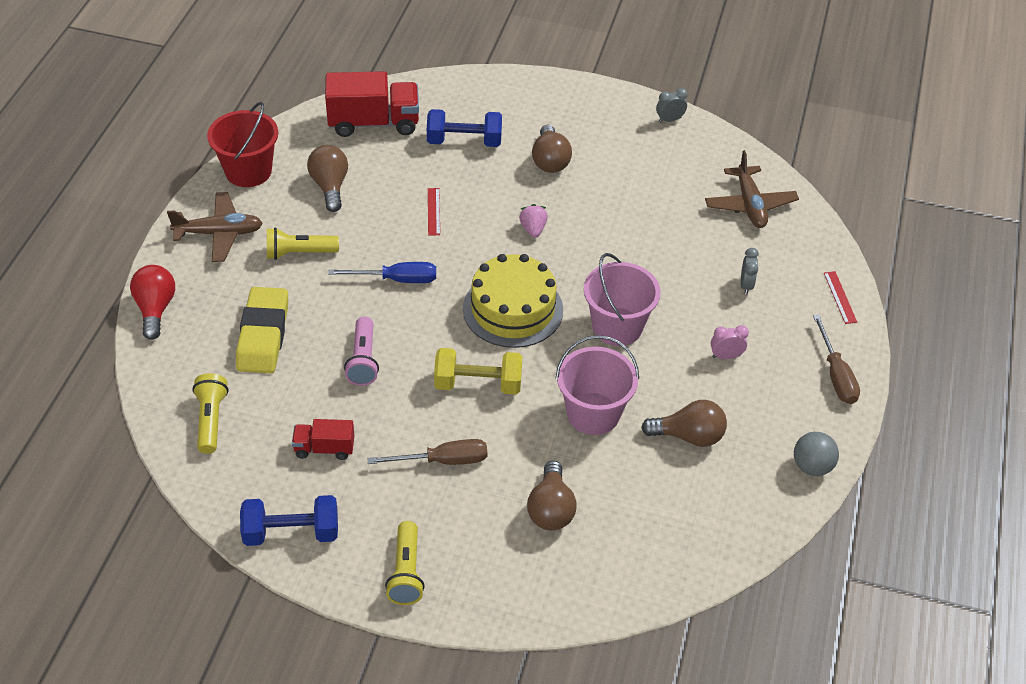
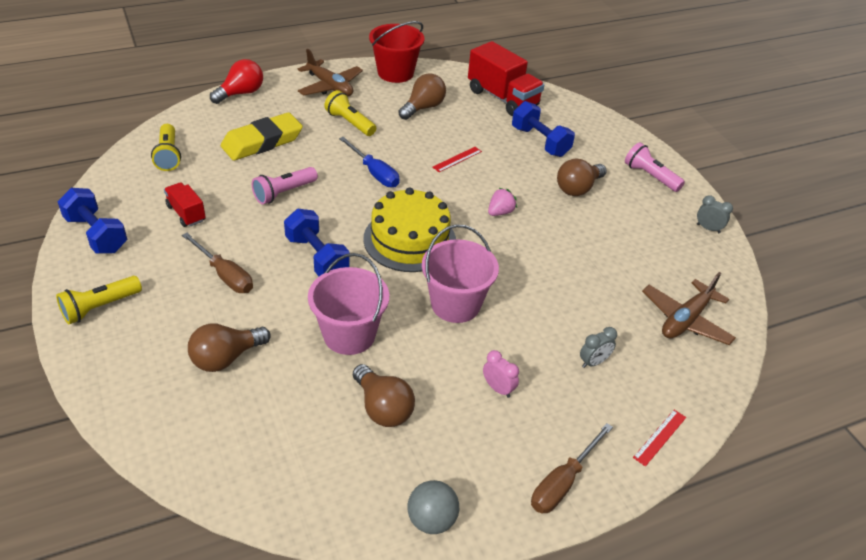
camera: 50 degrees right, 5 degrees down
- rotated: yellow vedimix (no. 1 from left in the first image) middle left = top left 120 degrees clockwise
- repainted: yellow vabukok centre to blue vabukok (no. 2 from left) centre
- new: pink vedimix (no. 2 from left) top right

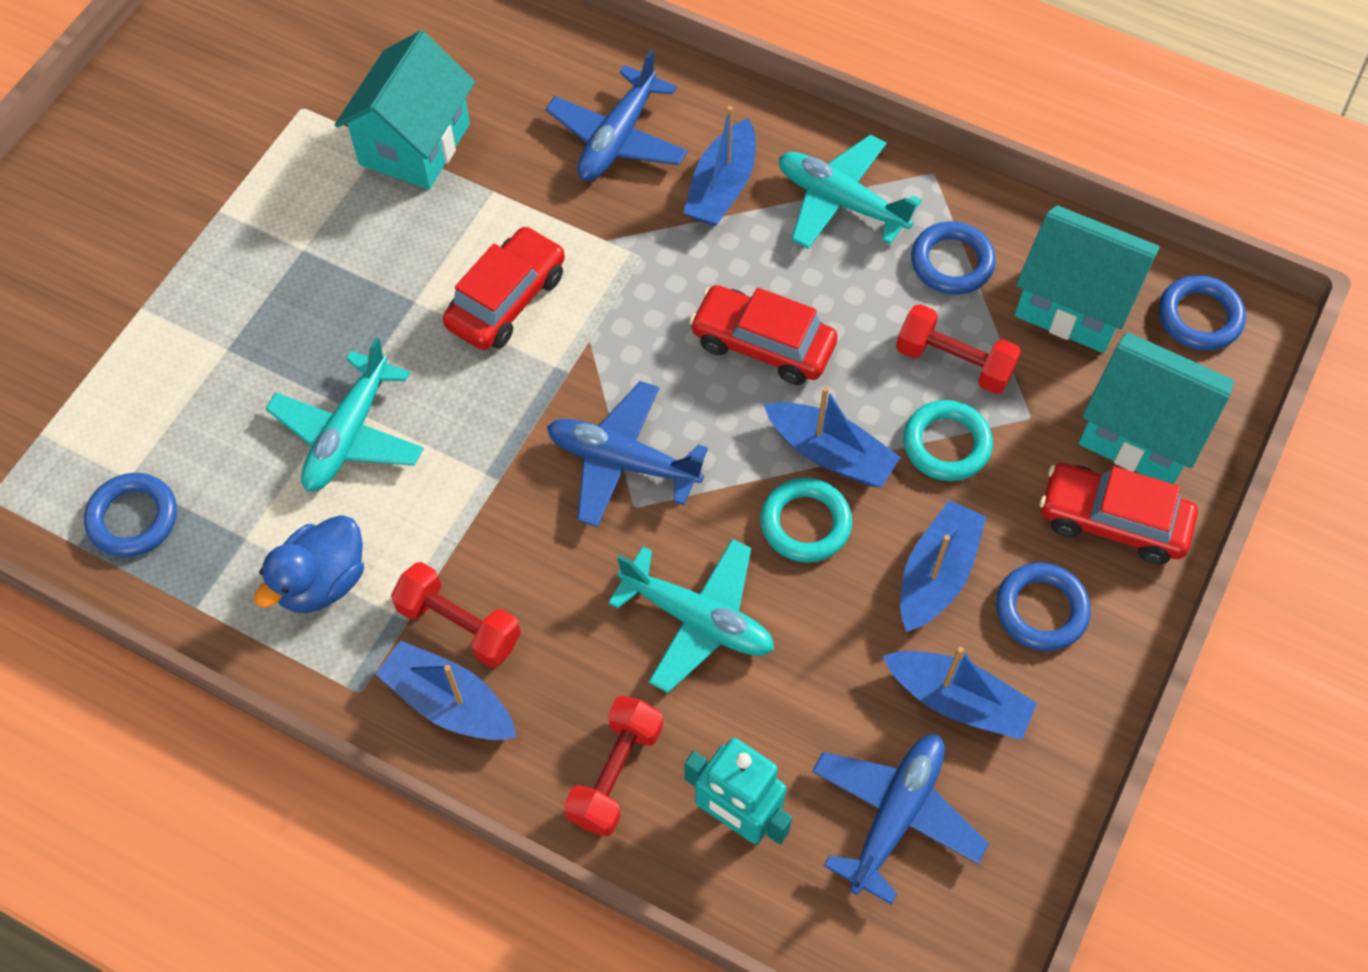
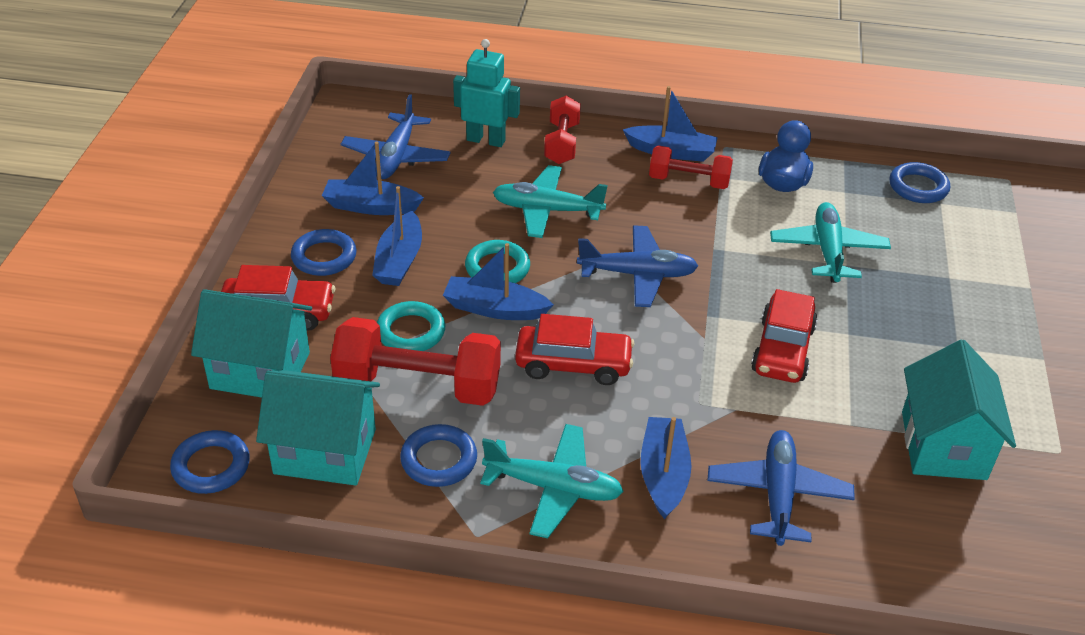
camera: 160 degrees right, 20 degrees down
- scaled: red vabukok (no. 3 from left in the first image) middle right = centre x1.66

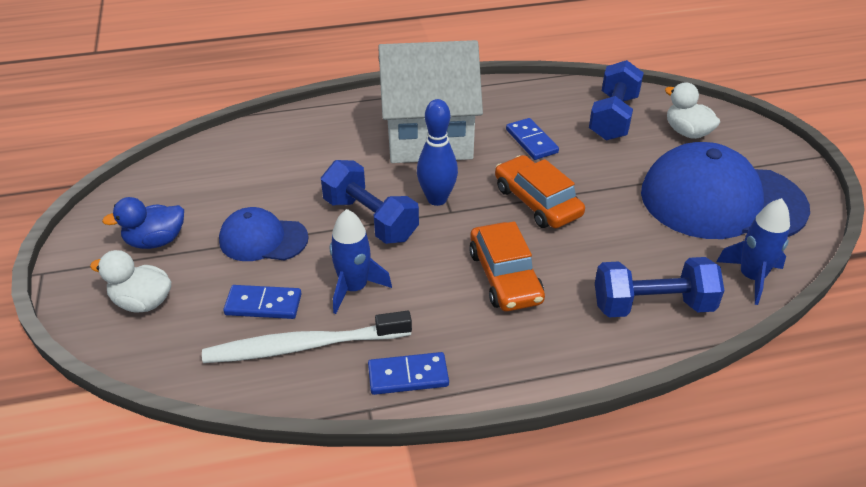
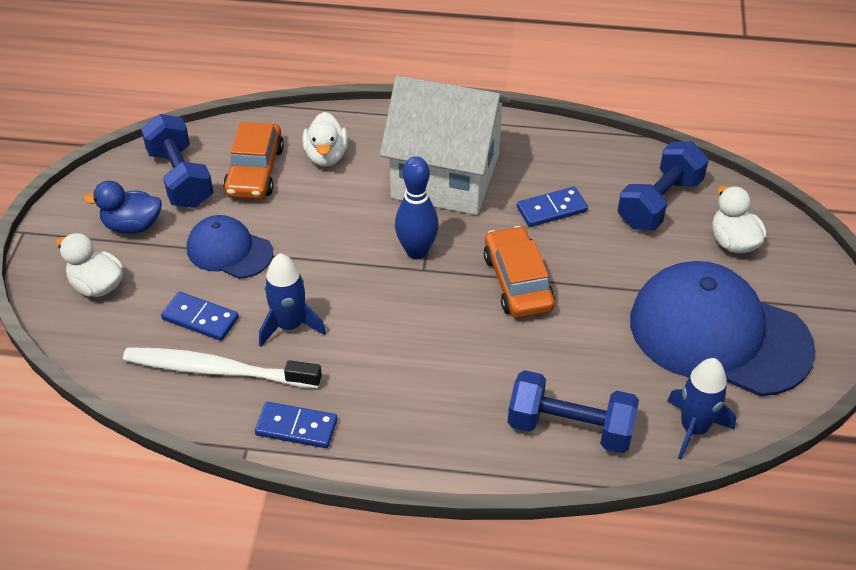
camera: 20 degrees right, 5 degrees up
- shifted: blue vabukok (no. 1 from left) centre to top left
- shifted: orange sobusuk (no. 1 from left) centre to top left
- new: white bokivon (no. 2 from left) top centre
- rotated: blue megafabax (no. 3 from left) top centre = centre 75 degrees clockwise

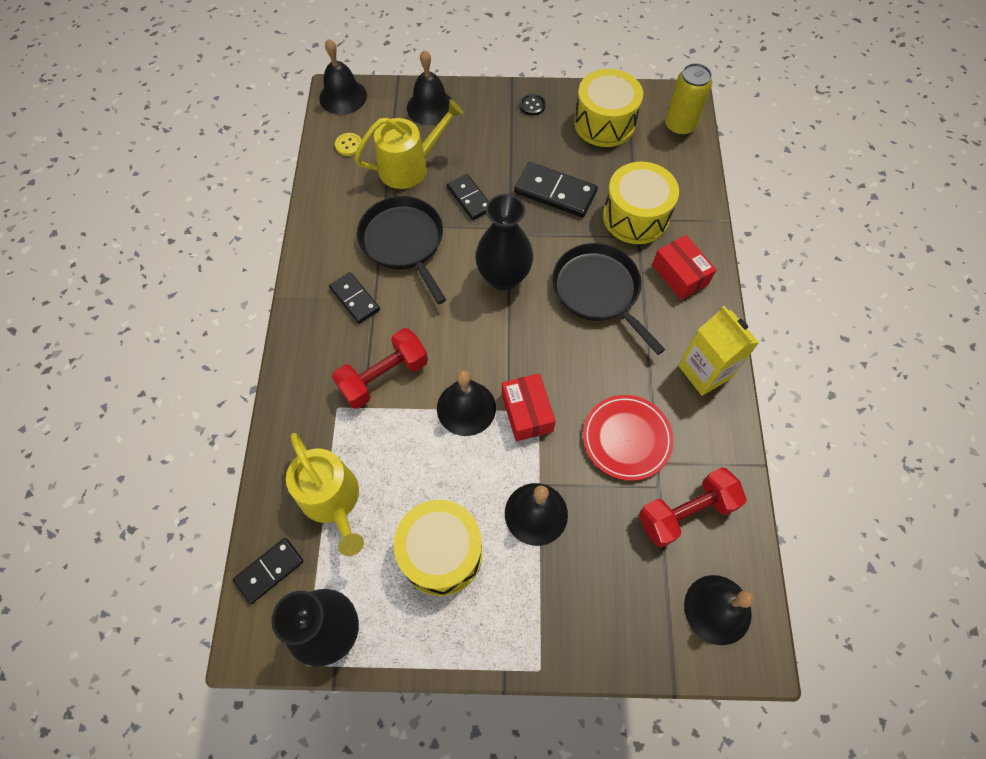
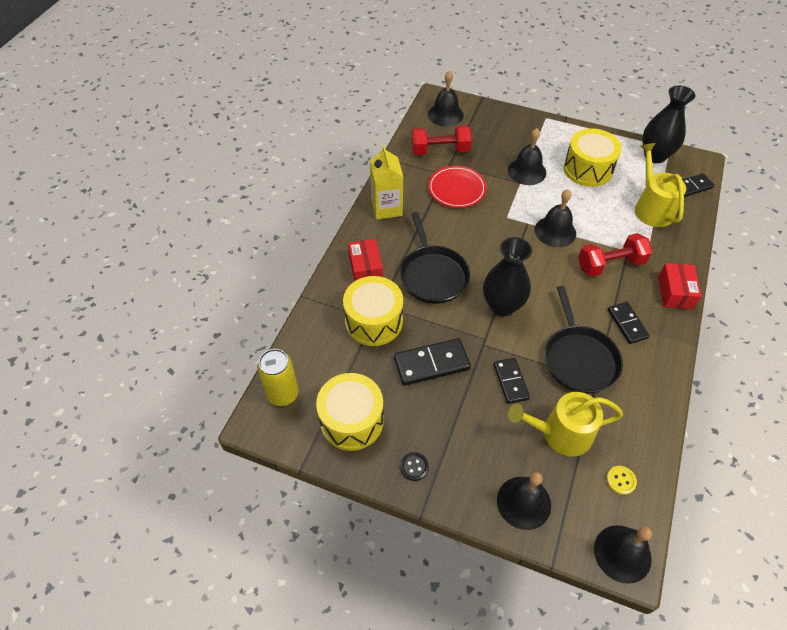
camera: 160 degrees left, 10 degrees down
- rotated: black megafabax (no. 4 from left in the first image) top centre = centre 60 degrees counterclockwise
- shifted: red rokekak (no. 1 from left in the first image) centre to red rokekak (no. 2 from left) middle right

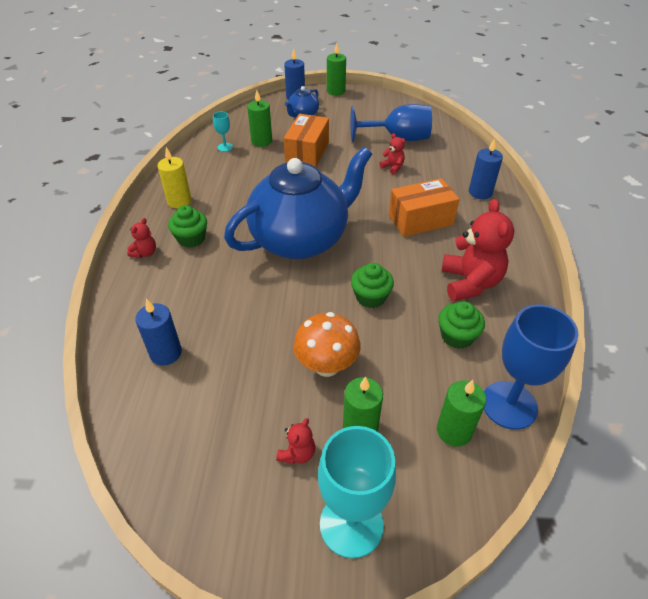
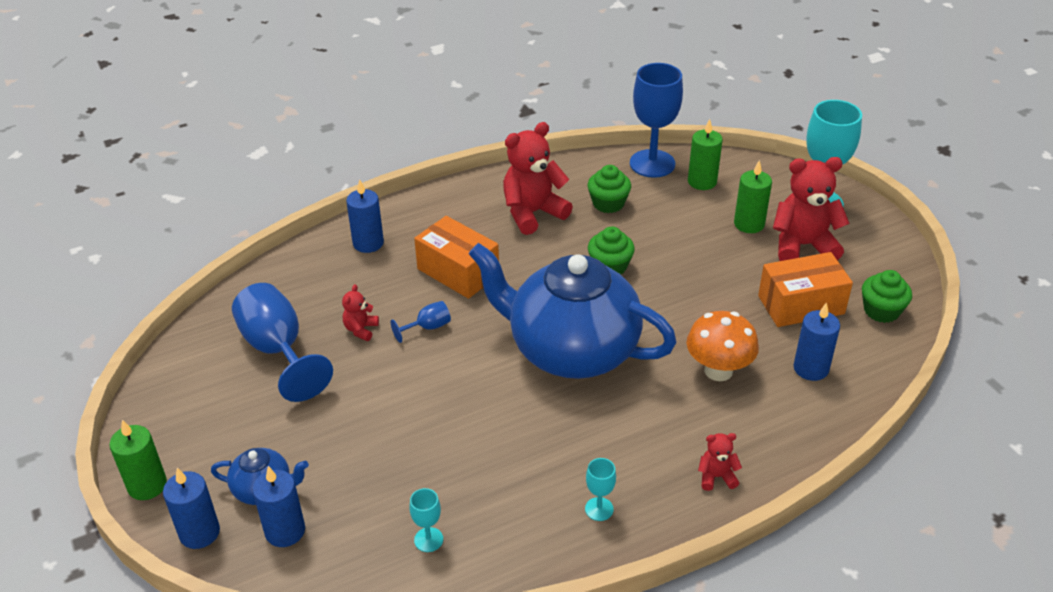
camera: 120 degrees left, 5 degrees down
- new: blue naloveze (no. 2 from left) bottom left
- new: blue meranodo (no. 2 from left) centre
- swapped: yellow naloveze top left to turquoise meranodo (no. 2 from left) bottom centre
- shifted: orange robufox centre to middle right
- shifted: orange rokekak (no. 1 from left in the first image) top centre to orange rokekak (no. 2 from left) middle right
- scaled: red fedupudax (no. 2 from left in the first image) bottom centre = middle right x2.12
- shifted: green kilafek (no. 1 from left in the first image) middle left to green kilafek (no. 3 from left) middle right
- gone: green naloveze (no. 1 from left) top centre

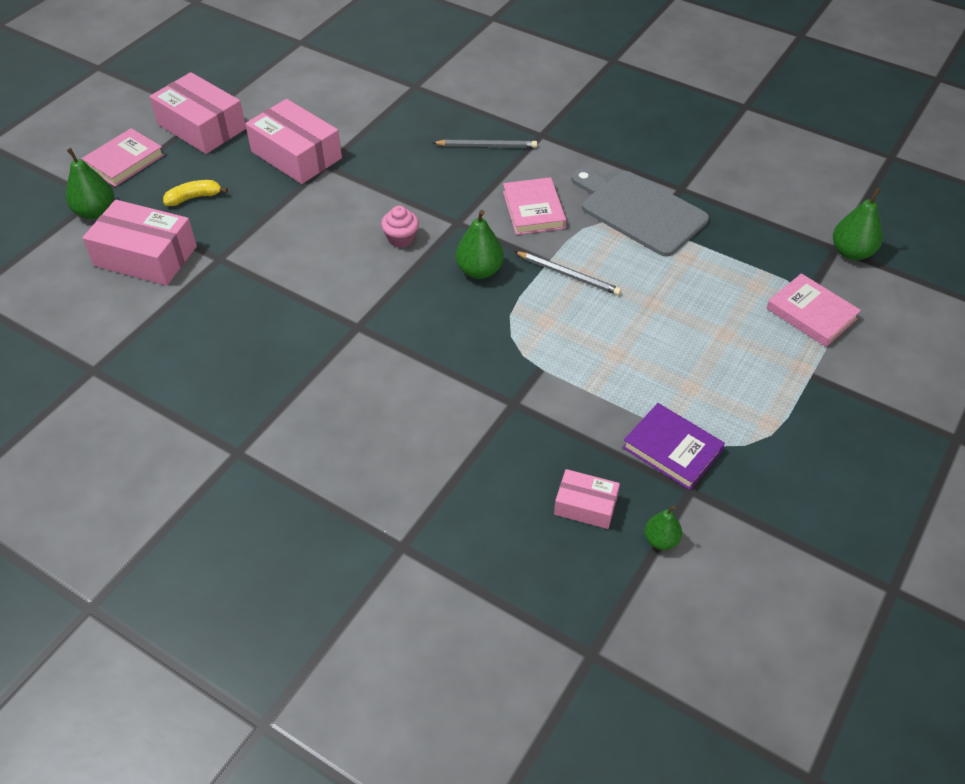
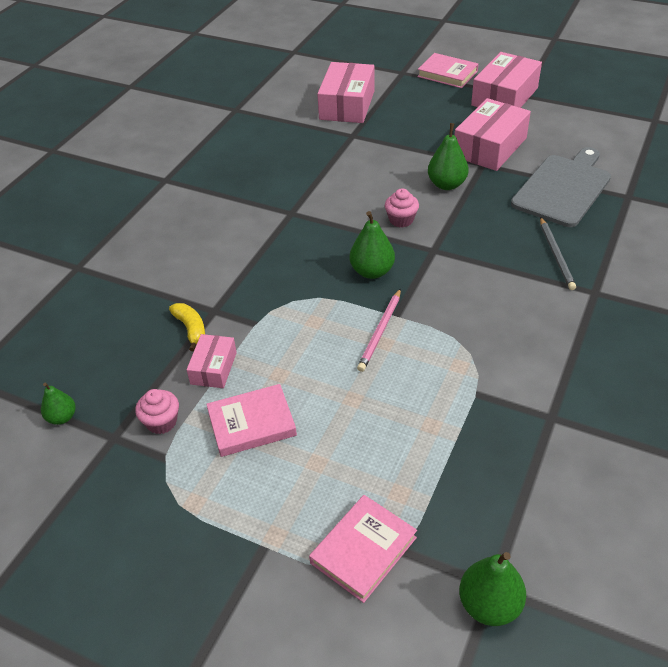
camera: 85 degrees right, 5 degrees down
- swapped: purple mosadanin middle right to pink kilafek (no. 1 from left) middle left
- shifted: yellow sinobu top left to middle left
- shifted: pink rokekak (no. 4 from left in the first image) centre to pink rokekak (no. 1 from left) middle left
- shifted: pink mosadanin (no. 2 from left in the first image) top centre to pink mosadanin (no. 1 from left) centre
- repainted: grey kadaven (no. 2 from left) centre to pink kadaven centre
- shifted: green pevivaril (no. 1 from left in the first image) top left to green pevivaril (no. 3 from left) top right
- shifted: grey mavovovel top centre to top right

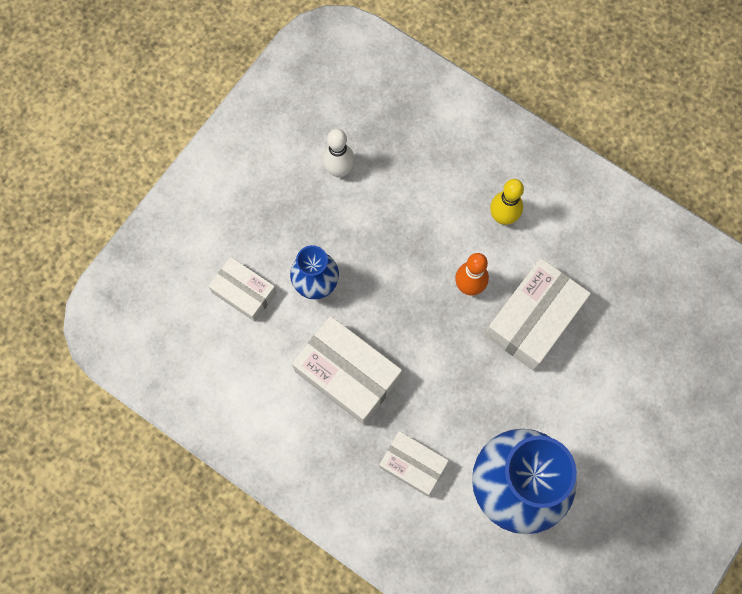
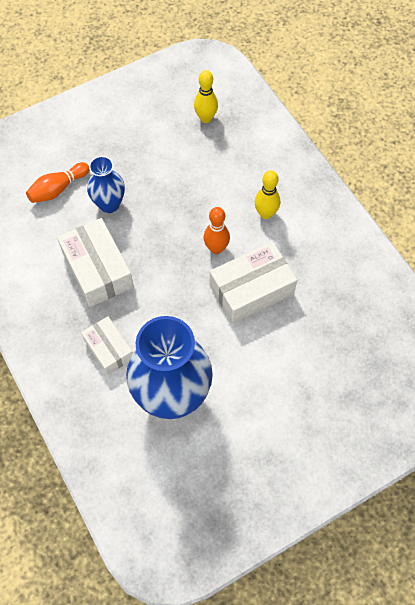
camera: 25 degrees right, 10 degrees down
- swapped: white rokekak (no. 1 from left) middle left to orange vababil (no. 1 from left) top left
- new: yellow vababil (no. 1 from left) top centre
- gone: white vababil top centre

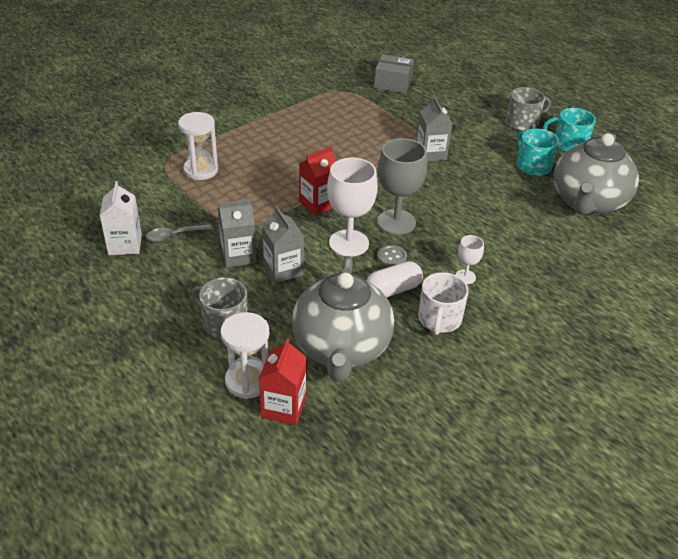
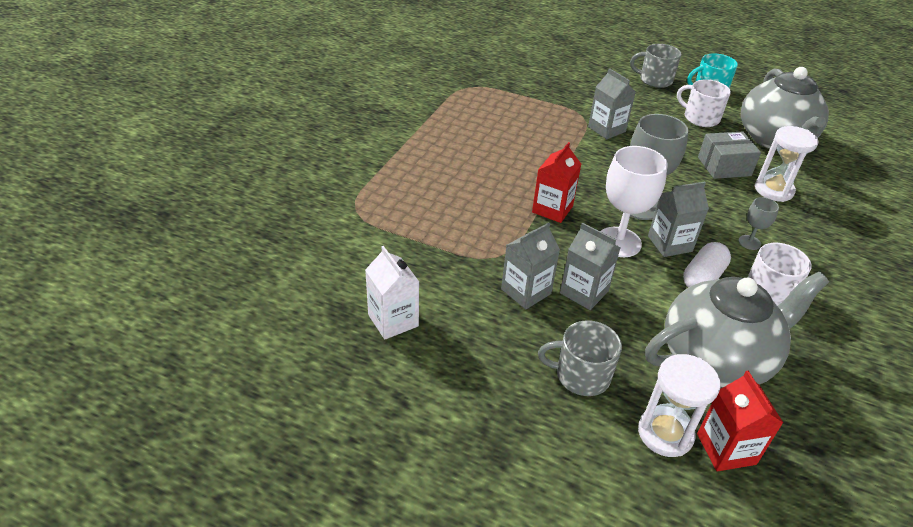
camera: 25 degrees left, 0 degrees up
- rotated: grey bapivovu (no. 2 from left) top right = top right 120 degrees counterclockwise
- rotated: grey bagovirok (no. 1 from left) centre = middle right 90 degrees counterclockwise
- swapped: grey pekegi centre to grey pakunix (no. 4 from left) middle right
- repainted: turquoise bapivovu (no. 1 from left) top right to white bapivovu (no. 1 from left) top right
- shifted: grey rokekak top centre to top right
- repainted: white meranodo (no. 2 from left) middle right to grey meranodo (no. 2 from left) middle right
- shifted: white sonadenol (no. 1 from left in the first image) top left to white sonadenol (no. 2 from left) top right
- gone: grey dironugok middle left

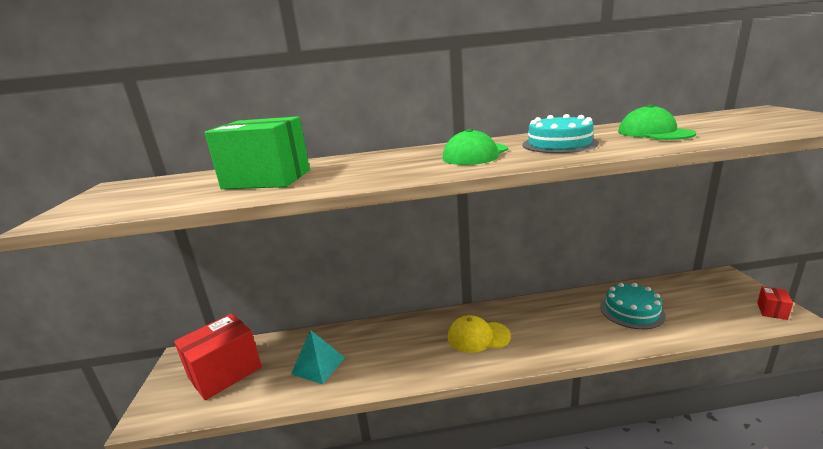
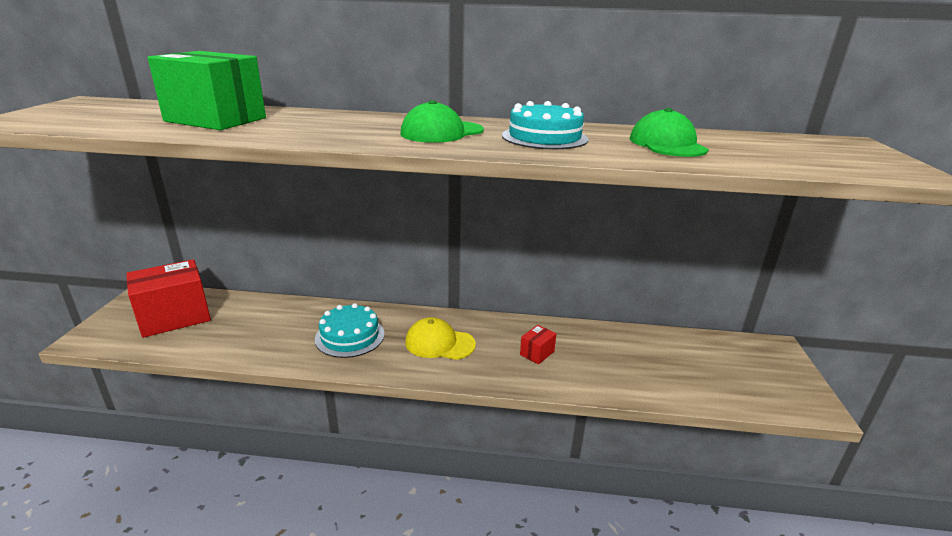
camera: 10 degrees right, 5 degrees up
- shifted: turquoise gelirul (no. 2 from left in the first image) bottom right to turquoise gelirul (no. 1 from left) centre
- shifted: red rokekak (no. 2 from left) bottom right to centre
- gone: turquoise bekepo bottom centre

